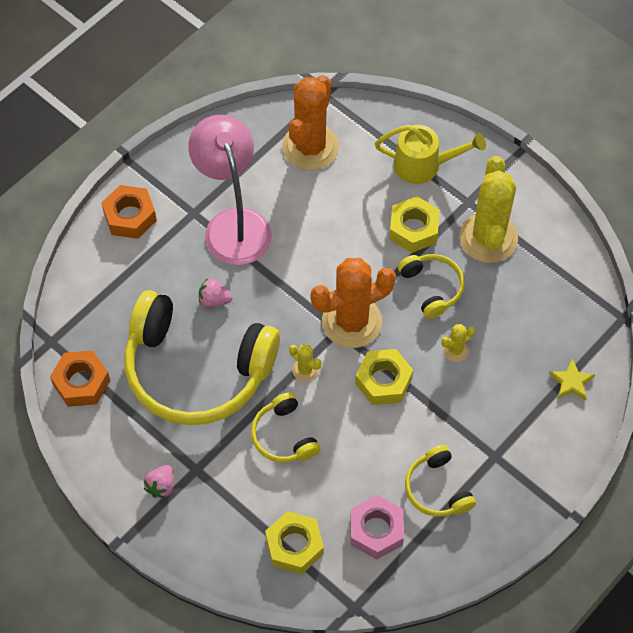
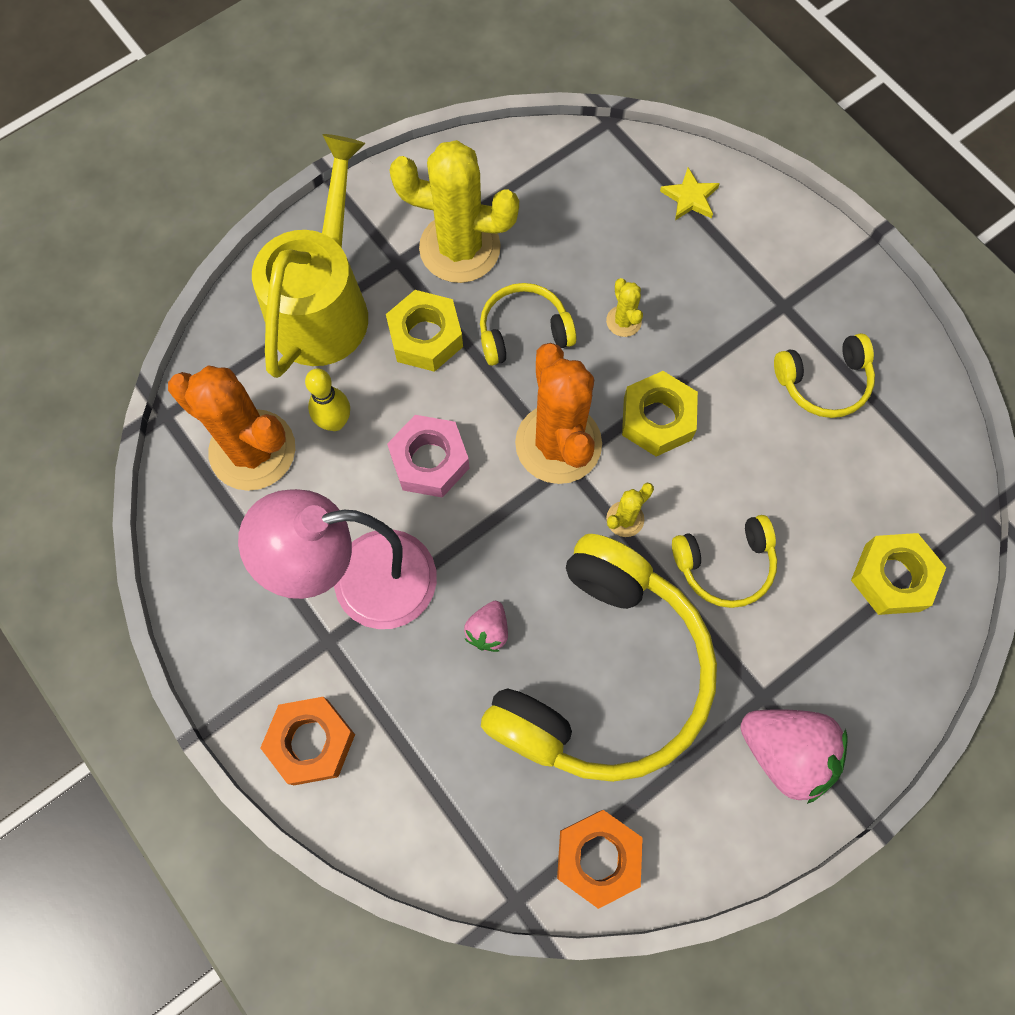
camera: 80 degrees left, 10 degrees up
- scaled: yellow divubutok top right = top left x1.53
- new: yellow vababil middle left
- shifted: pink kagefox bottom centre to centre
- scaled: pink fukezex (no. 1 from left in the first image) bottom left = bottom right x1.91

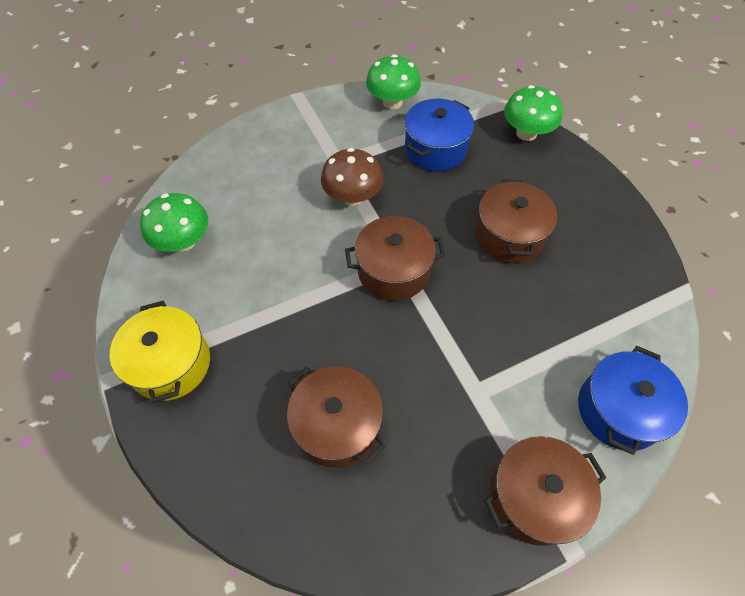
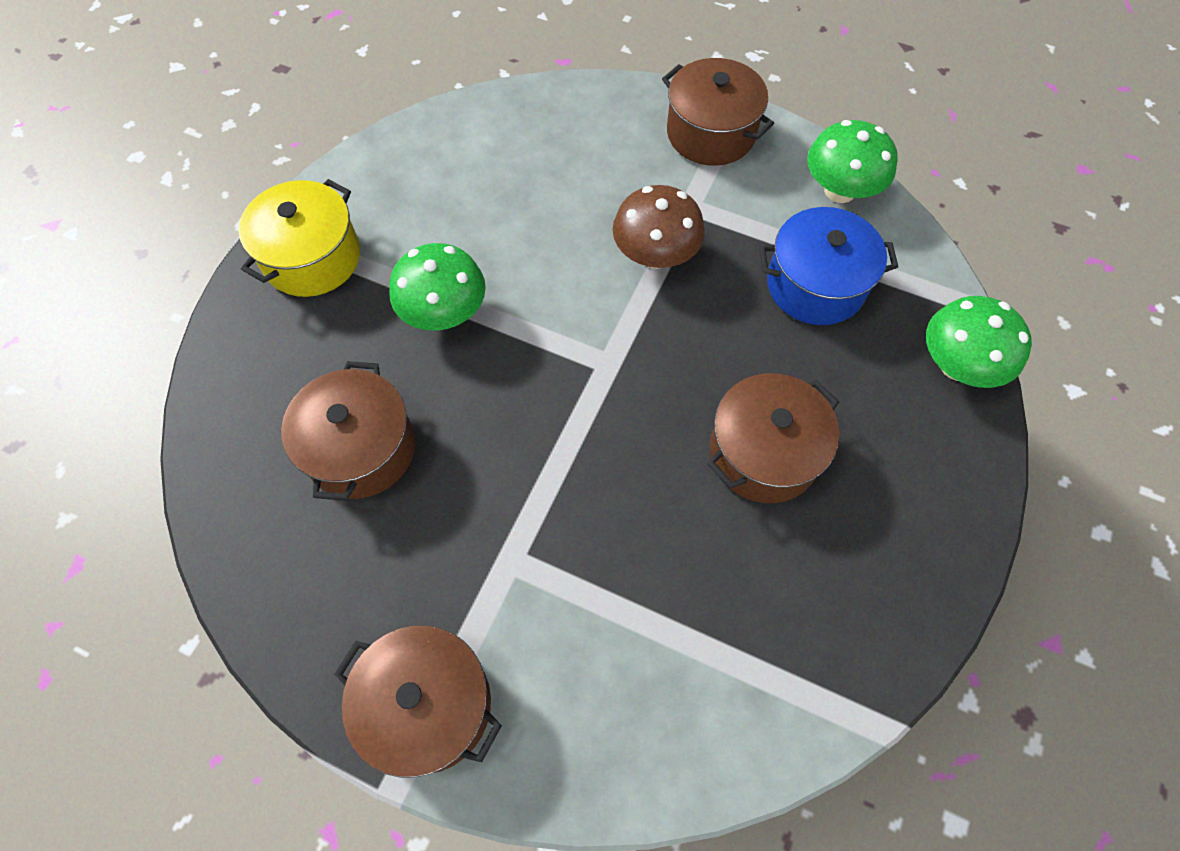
camera: 50 degrees right, 5 degrees up
- shifted: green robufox (no. 1 from left) middle left to centre
- shifted: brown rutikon (no. 2 from left in the first image) centre to brown rutikon (no. 3 from left) top centre
- gone: blue rutikon (no. 2 from left) bottom right

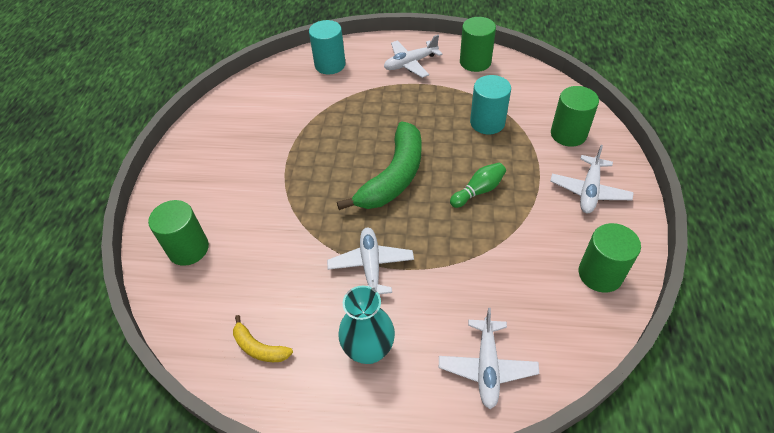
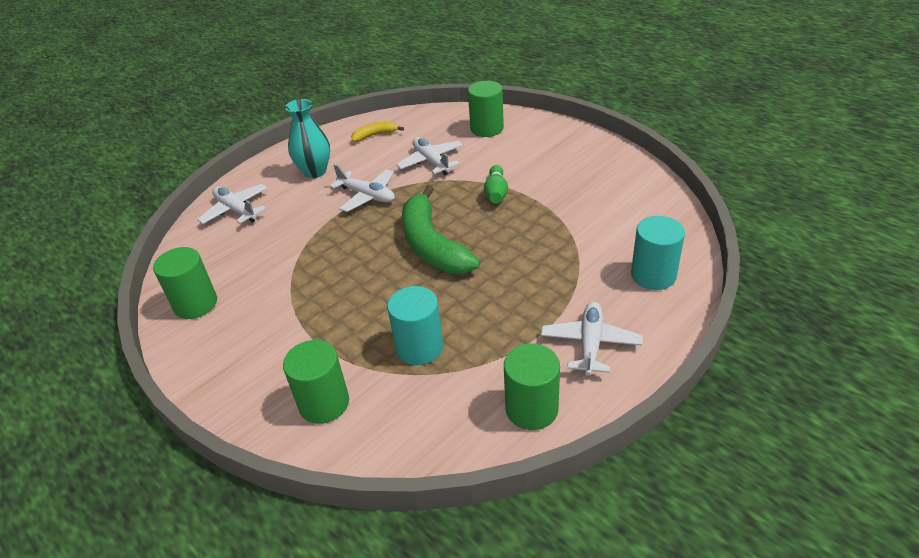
camera: 130 degrees right, 10 degrees down
- shifted: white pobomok (no. 4 from left in the first image) middle right to white pobomok (no. 3 from left) top centre
- shifted: green vababil centre to top centre

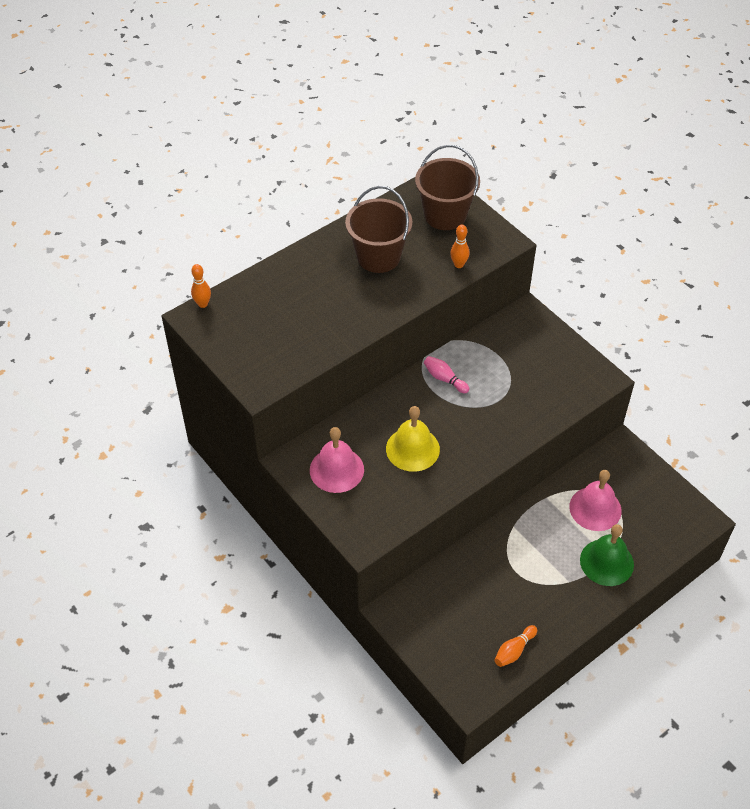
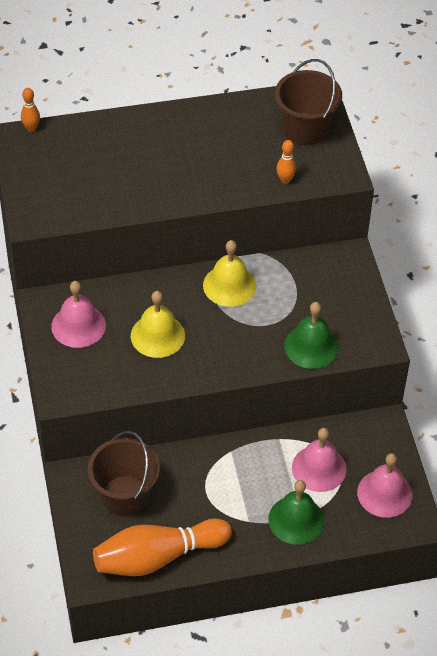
camera: 25 degrees right, 0 degrees up
- shifted: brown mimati (no. 1 from left) top centre to bottom left
- scaled: orange vababil (no. 3 from left in the first image) bottom right = bottom centre x2.38
- swapped: pink vababil centre to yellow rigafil (no. 2 from left) centre
- new: green rigafil (no. 2 from left) middle right
- new: pink rigafil (no. 3 from left) bottom right

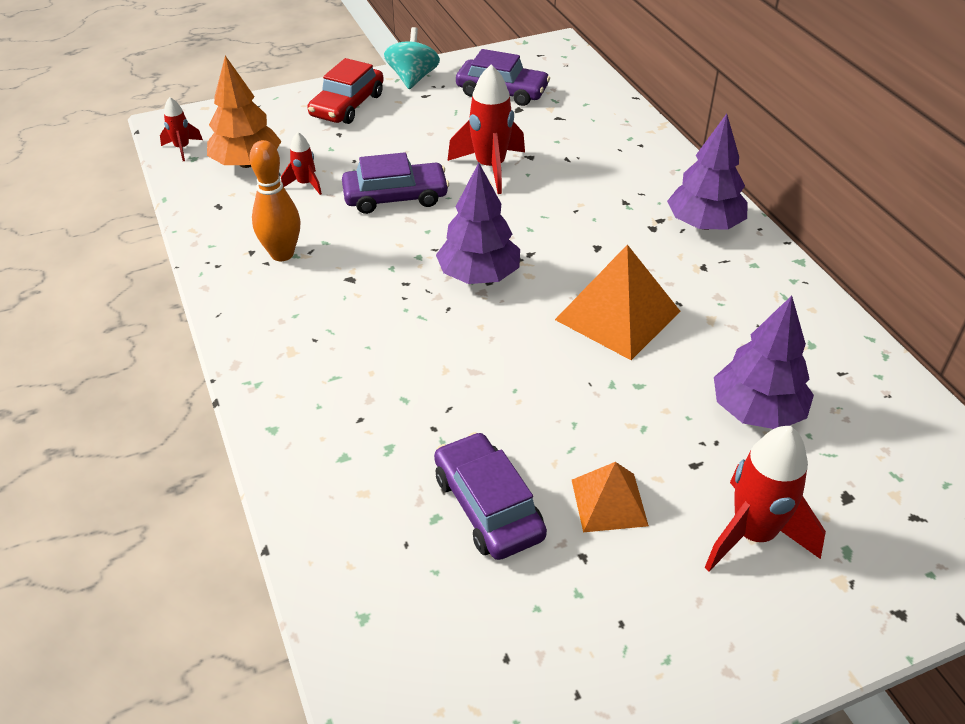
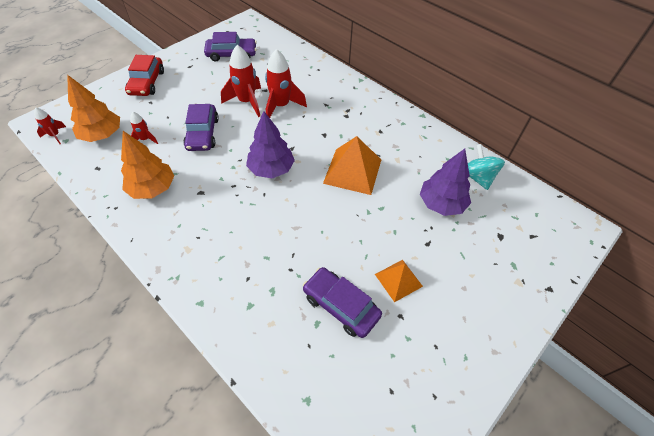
camera: 25 degrees left, 10 degrees up
- swapped: orange vababil top left to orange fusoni (no. 2 from left) middle left
- rotated: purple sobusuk (no. 1 from left) top centre = top left 120 degrees clockwise
- shifted: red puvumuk (no. 4 from left) bottom right to top centre
- shifted: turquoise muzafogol top centre to middle right
- gone: purple fusoni (no. 2 from left) top right

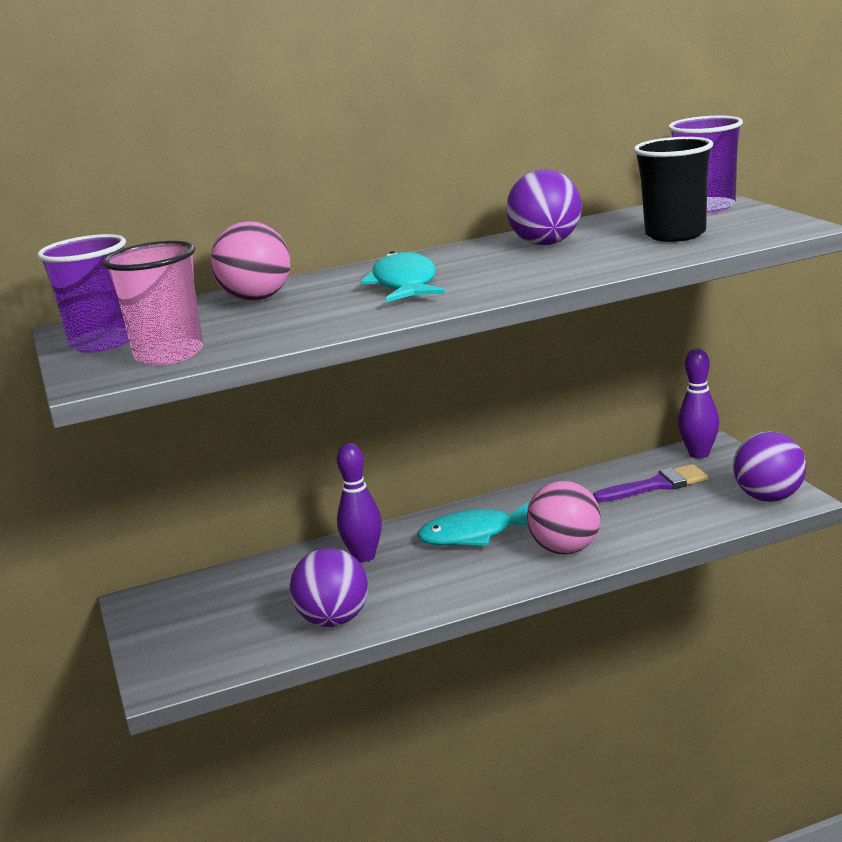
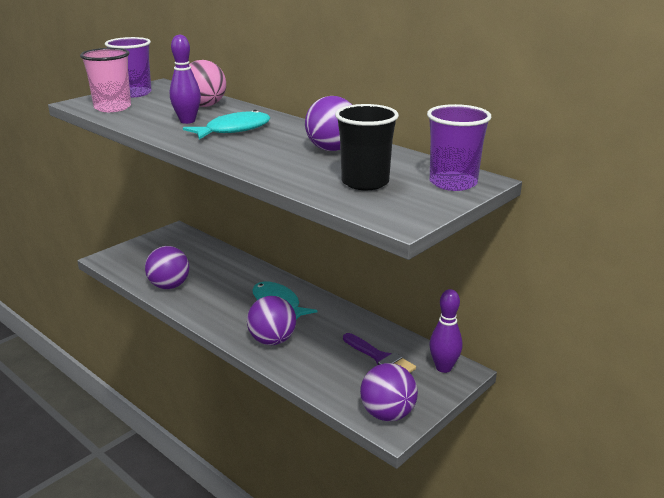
camera: 60 degrees right, 5 degrees up
- shifted: purple vababil (no. 1 from left) centre to top left
- repainted: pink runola (no. 2 from left) middle right to purple runola (no. 2 from left) centre

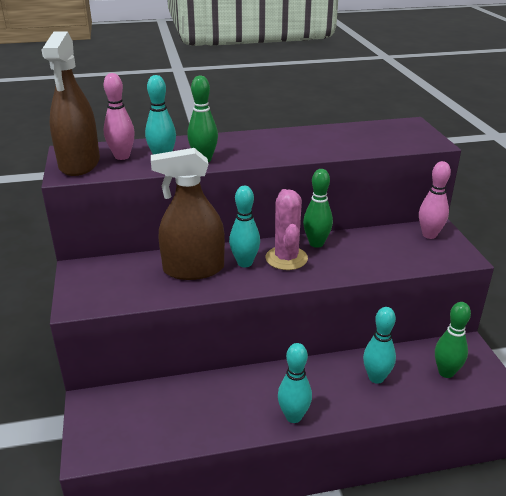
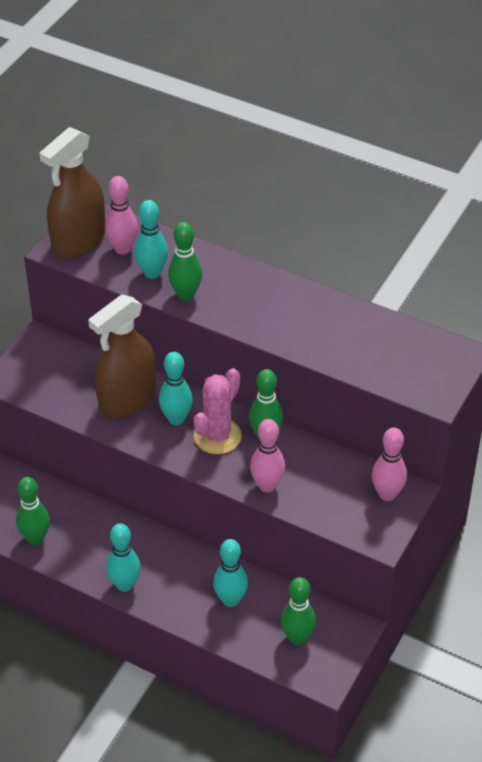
camera: 40 degrees right, 15 degrees up
- new: green vababil (no. 1 from left) bottom left
- rotated: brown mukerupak (no. 2 from left) centre = middle left 75 degrees counterclockwise
- new: pink vababil (no. 2 from left) centre

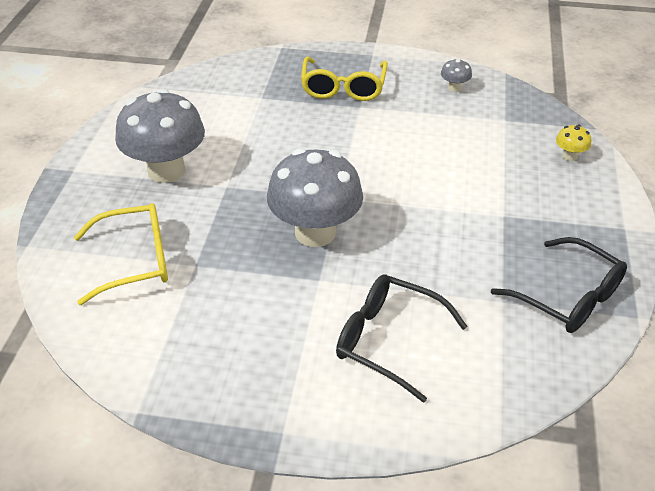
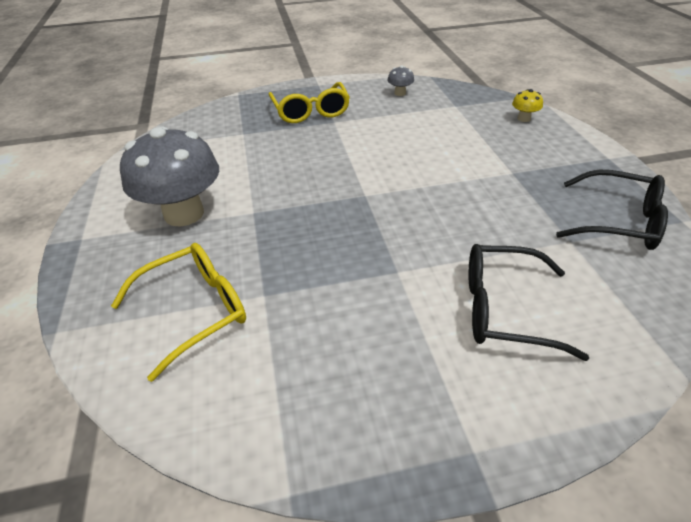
camera: 20 degrees left, 0 degrees up
- gone: grey robufox (no. 2 from left) centre

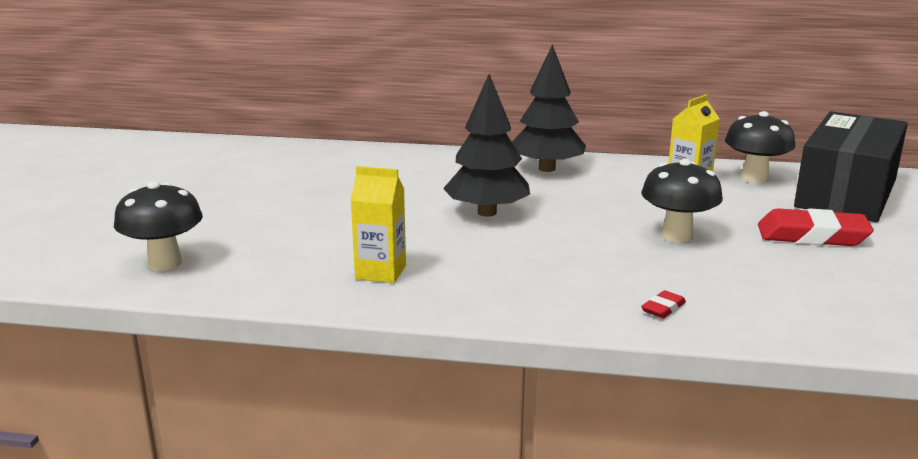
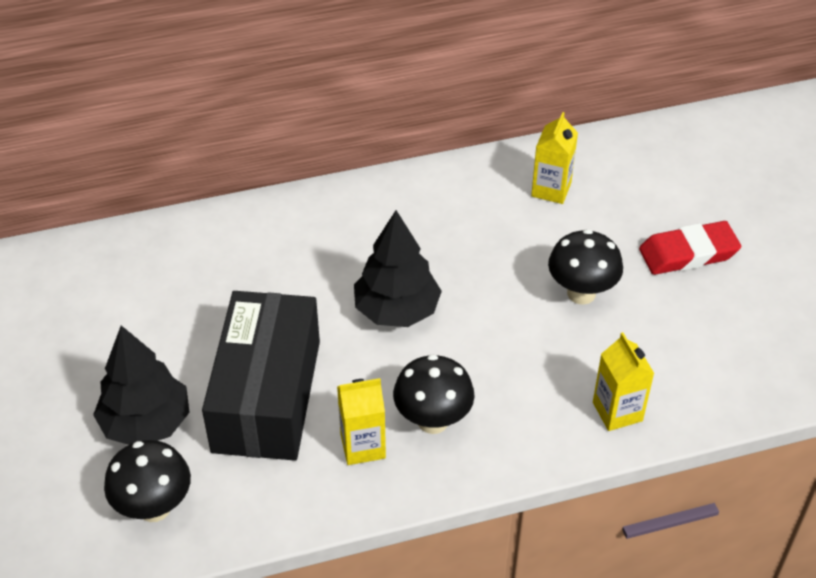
camera: 25 degrees left, 25 degrees up
- shifted: black fusoni (no. 2 from left in the first image) top centre to black fusoni (no. 1 from left) middle left
- shifted: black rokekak middle right to middle left
- shifted: black robufox (no. 3 from left in the first image) top right to black robufox (no. 2 from left) bottom centre
- swapped: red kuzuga (no. 1 from left) middle right to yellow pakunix (no. 3 from left) middle right

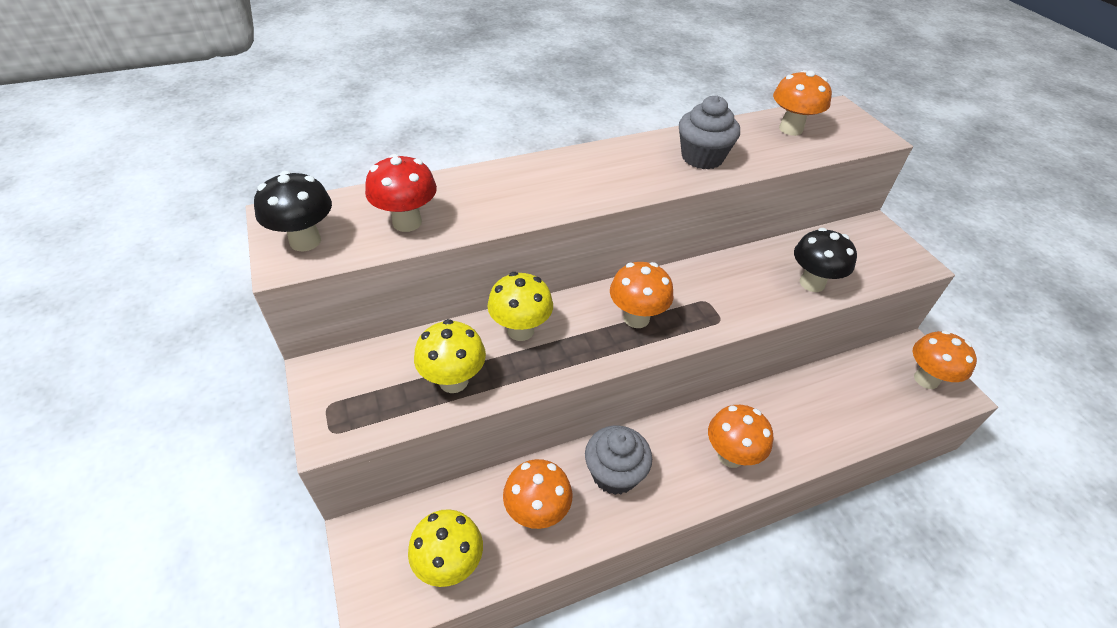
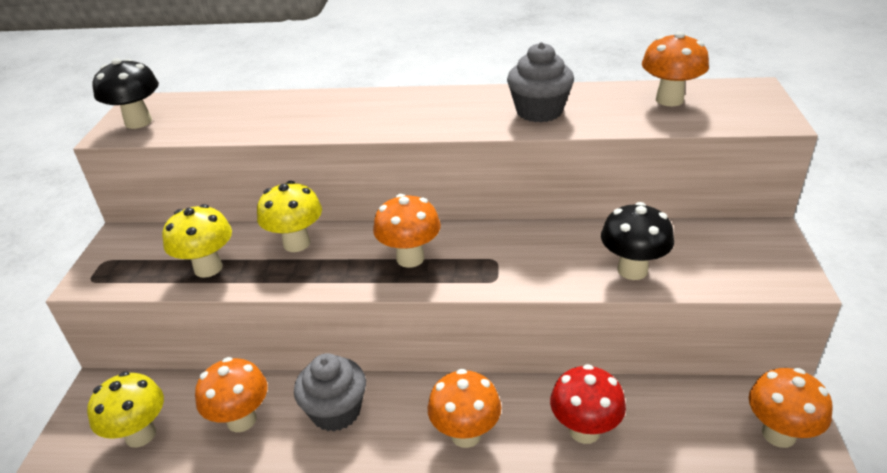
camera: 30 degrees right, 10 degrees down
- shifted: red robufox top centre to bottom centre

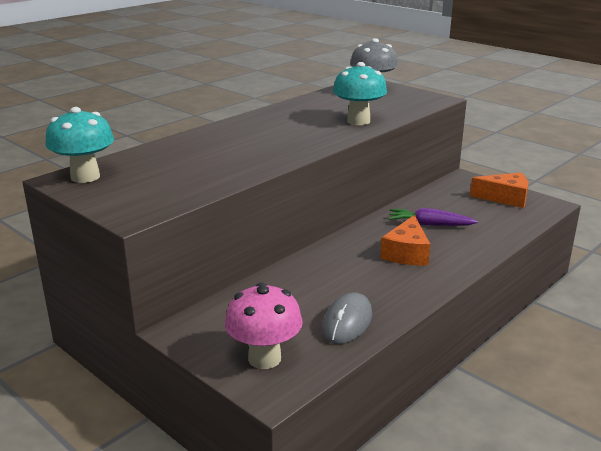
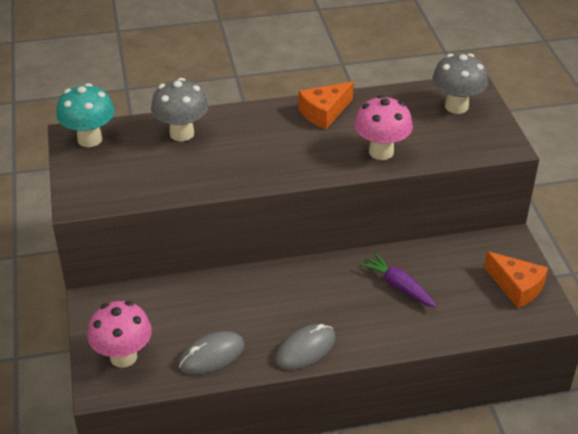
camera: 35 degrees right, 15 degrees up
- new: grey robufox (no. 1 from left) top left
- new: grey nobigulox (no. 2 from left) bottom centre
- shifted: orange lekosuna (no. 1 from left) middle right to top centre
- repainted: turquoise robufox (no. 2 from left) top centre to pink robufox (no. 2 from left) top centre

